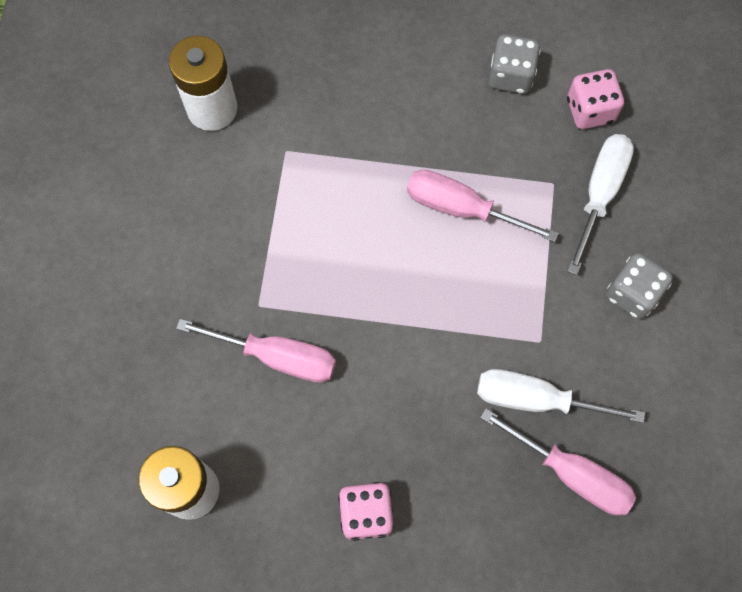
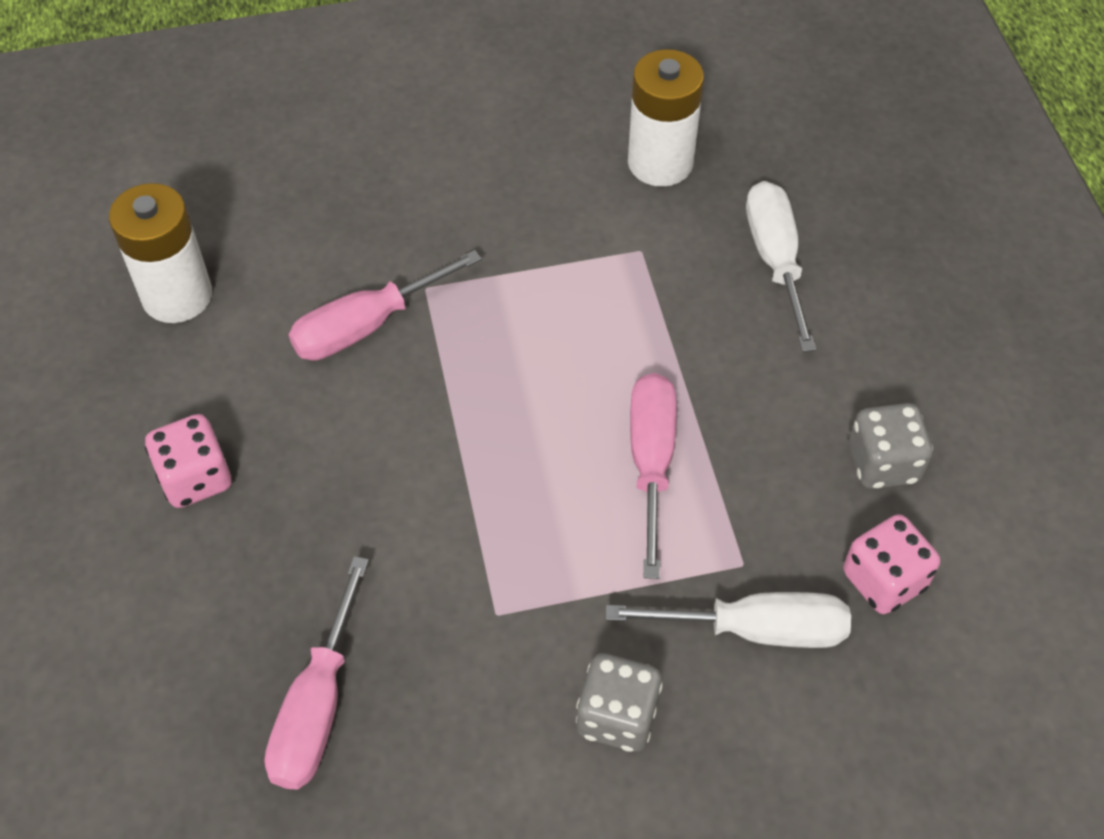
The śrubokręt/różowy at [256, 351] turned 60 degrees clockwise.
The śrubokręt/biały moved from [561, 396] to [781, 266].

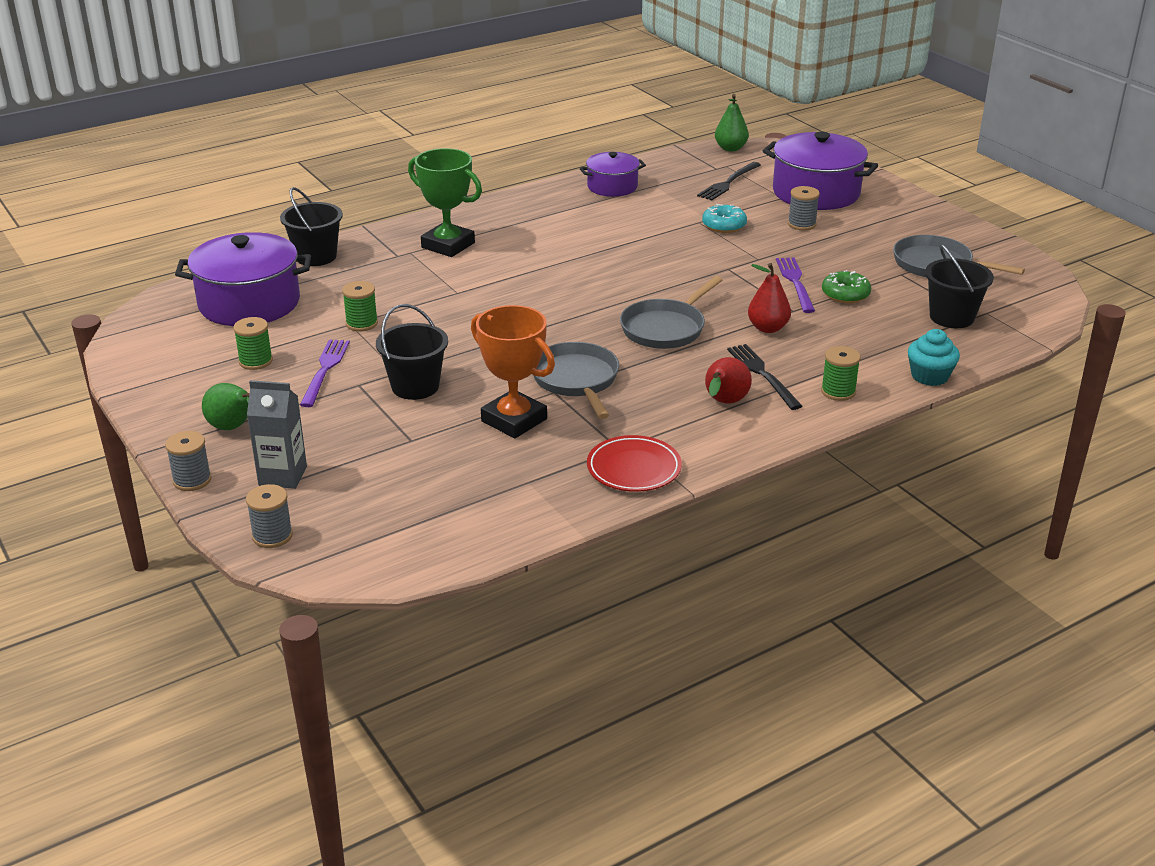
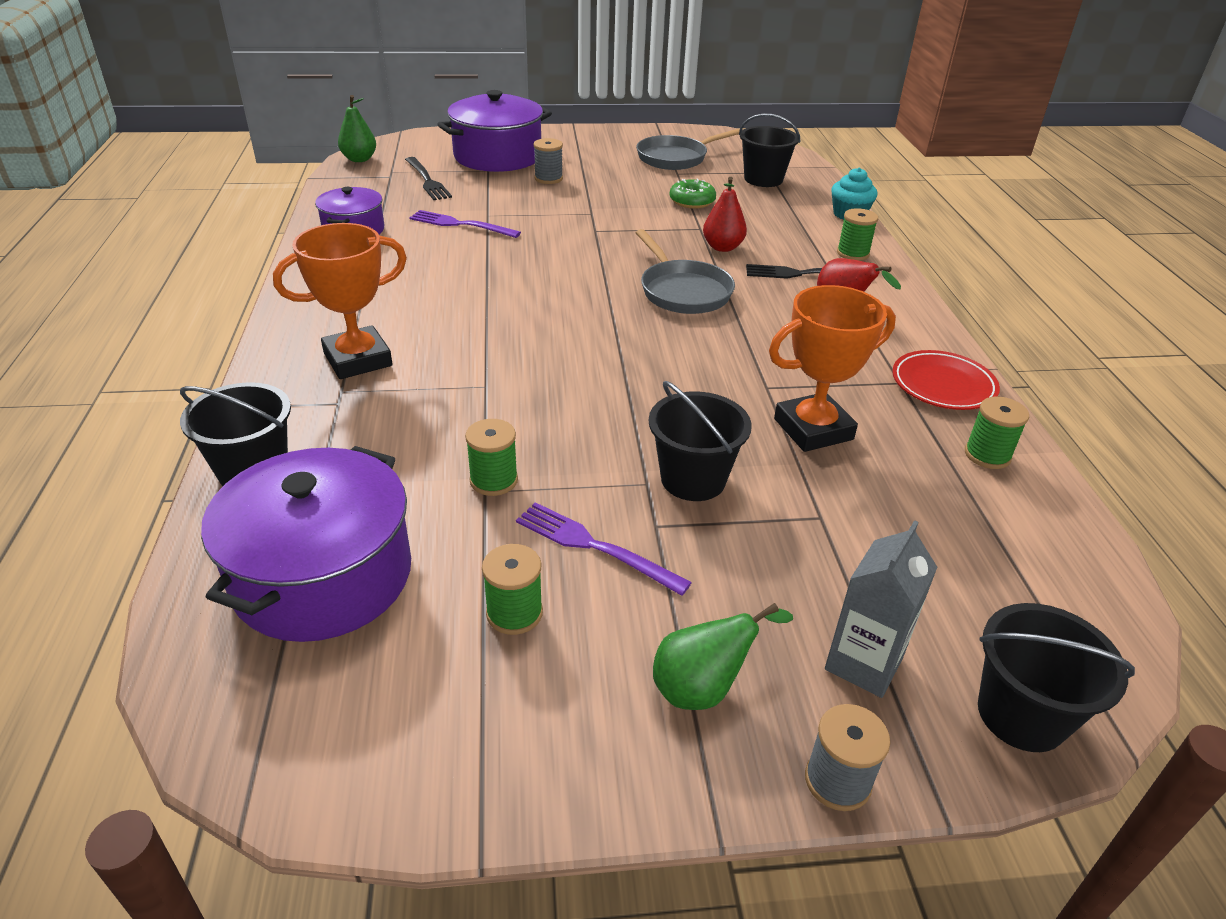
The puchar/zielony at [445, 202] became the puchar/pomarańczowy at [340, 301].
The donut/turkusowy at [724, 218] disappeared.
The widelec/fioletowy moved from [795, 285] to [465, 224].
The patelnia/szary at [576, 380] disappeared.
The szpulka/szary at [269, 516] was replaced by the wiadro/czarny at [1056, 677].
The szpulka/zielony at [997, 432] appeared.

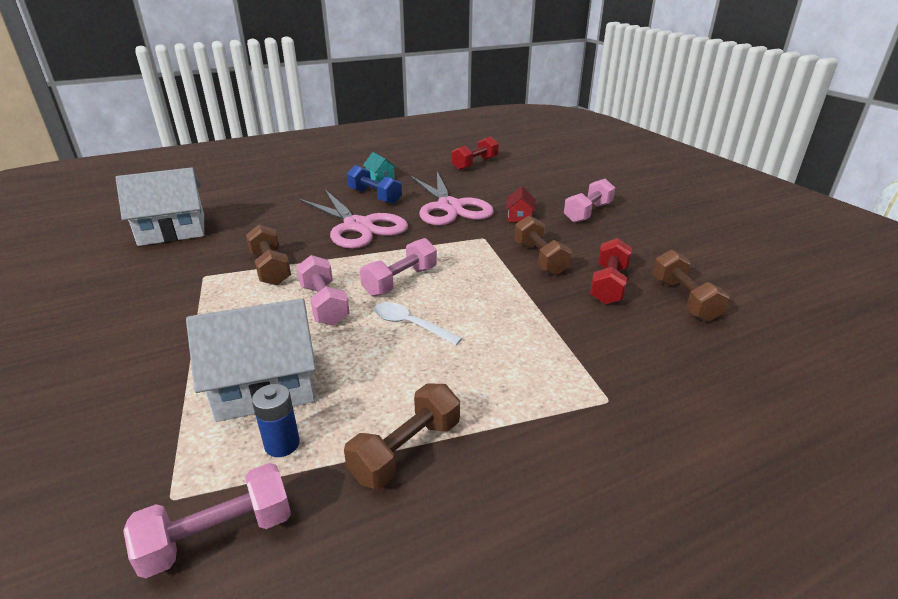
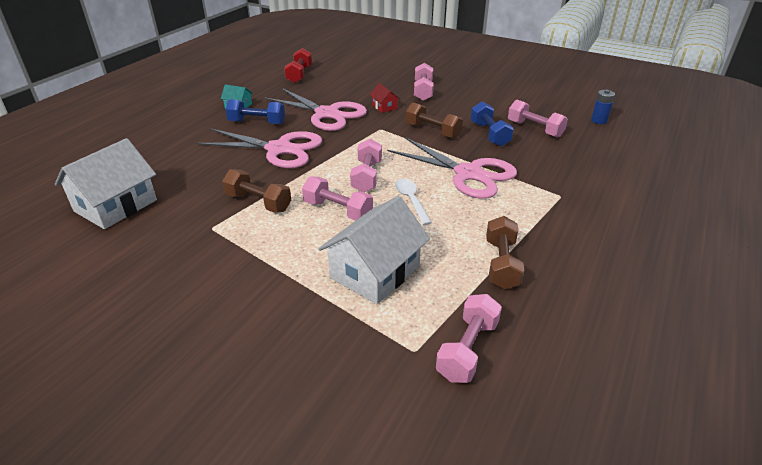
The hantel/czerwony at [611, 271] became the hantel/niebieski at [492, 124].
The hantel/brązowy at [691, 286] became the hantel/różowy at [538, 119].
The łyżka/biały at [418, 323] turned 75 degrees clockwise.
The bateria/niebieski moved from [276, 420] to [603, 107].
The nożyczki/różowy at [452, 168] appeared.

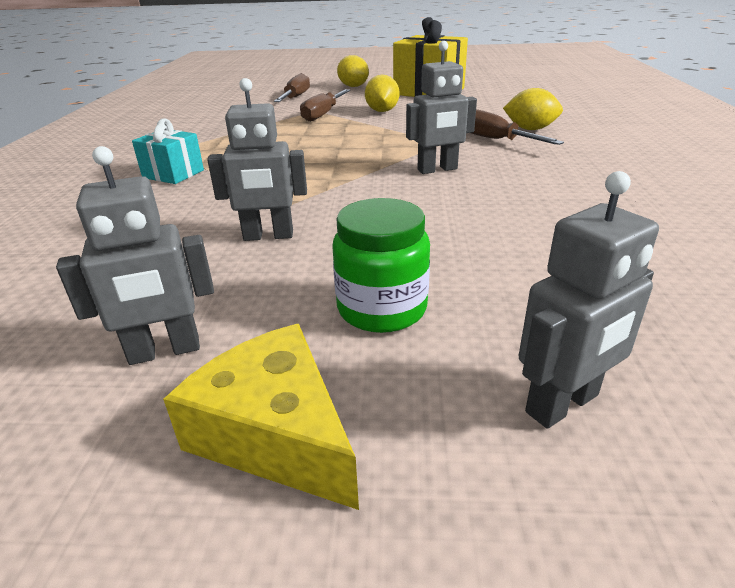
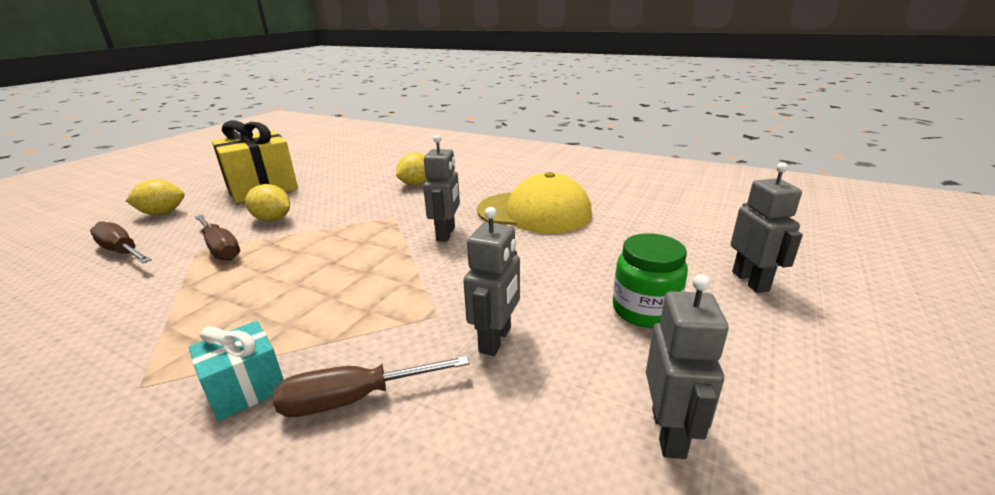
The śrubokręt/brązowy moved from [518, 127] to [371, 386].
The ser/żółty at [261, 417] disappeared.
The czapka/żółty at [534, 203] appeared.

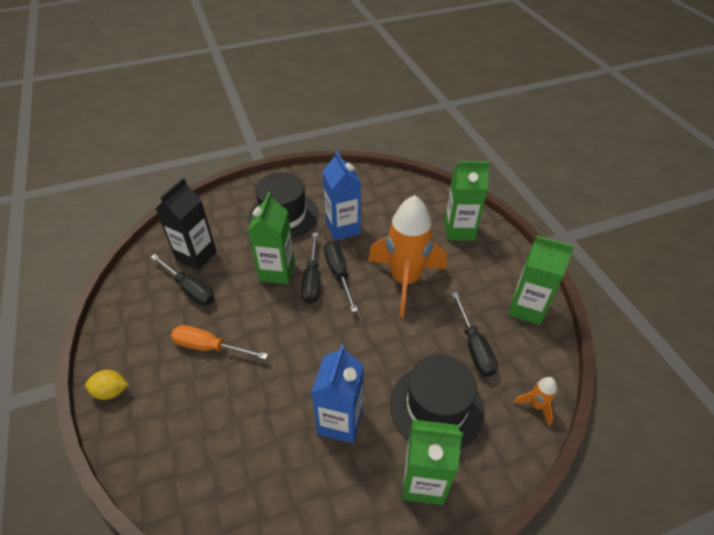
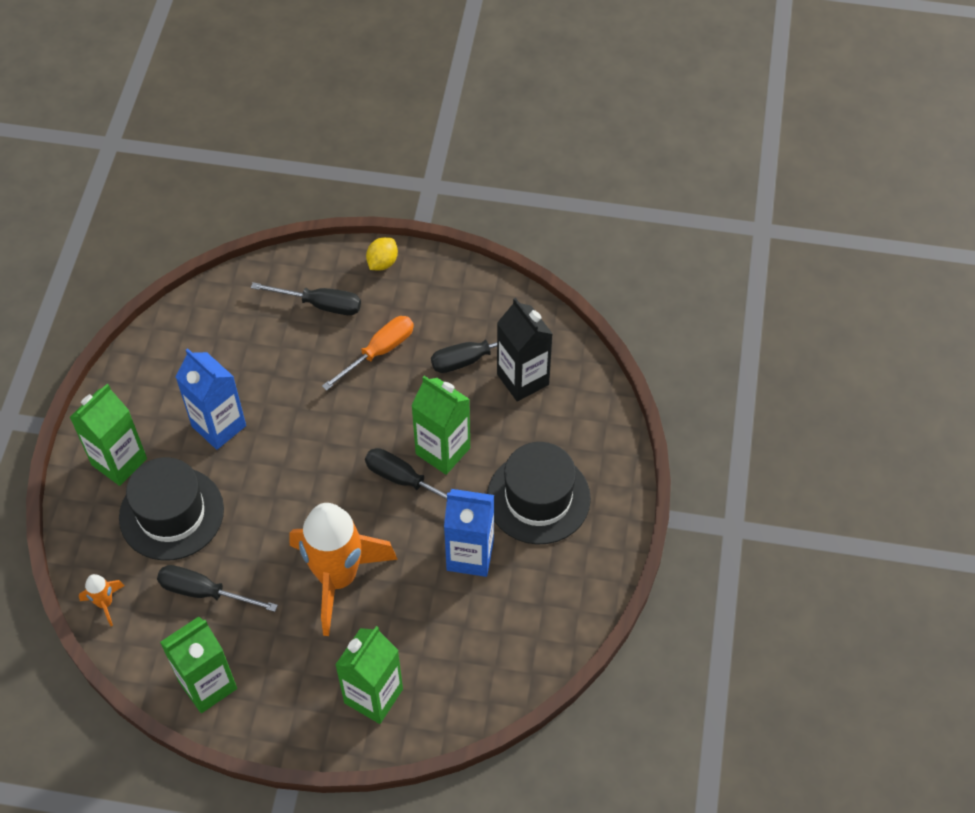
The śrubokręt/czarny moved from [341, 277] to [306, 298].

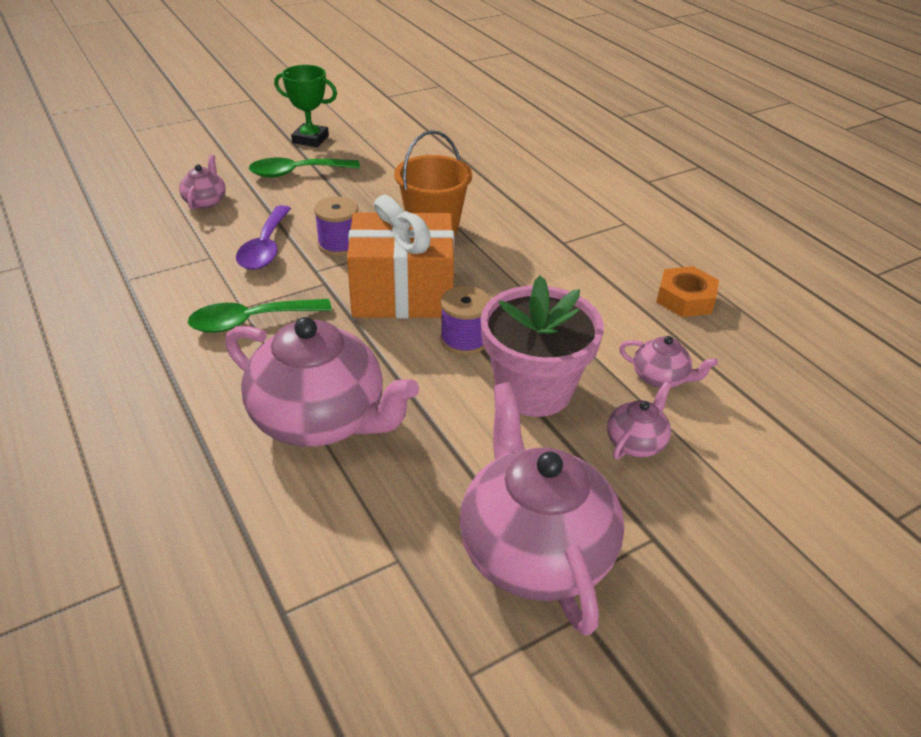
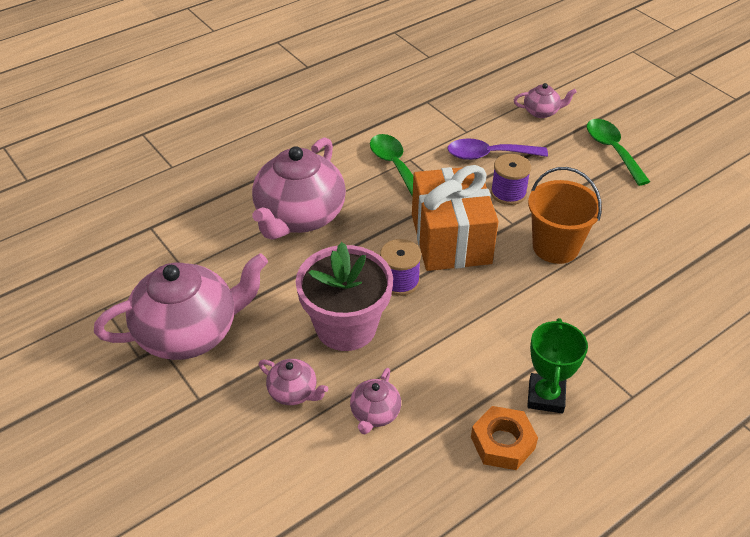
The puchar/zielony moved from [305, 106] to [557, 365].

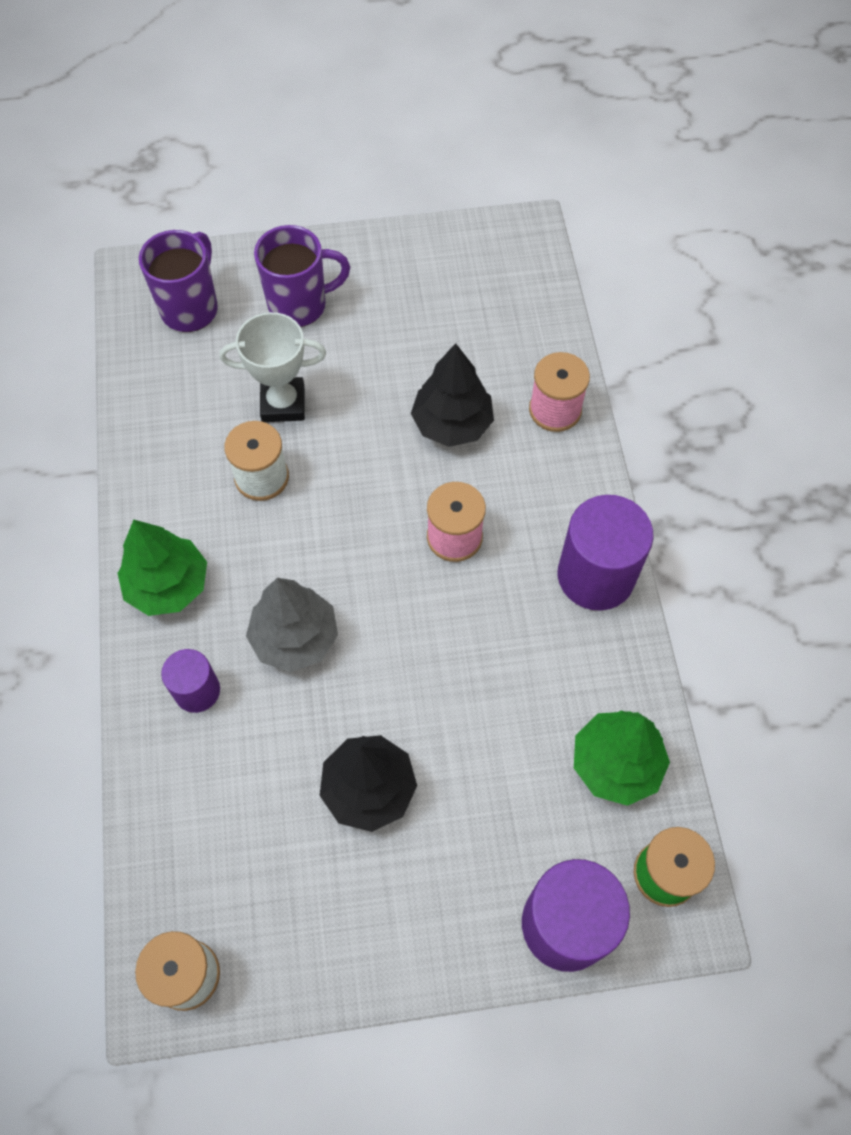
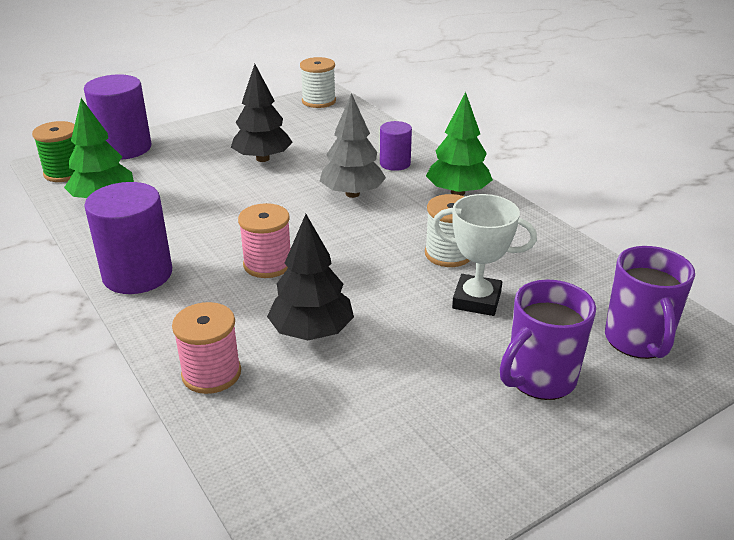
The puchar/biały at [272, 367] turned 45 degrees clockwise.

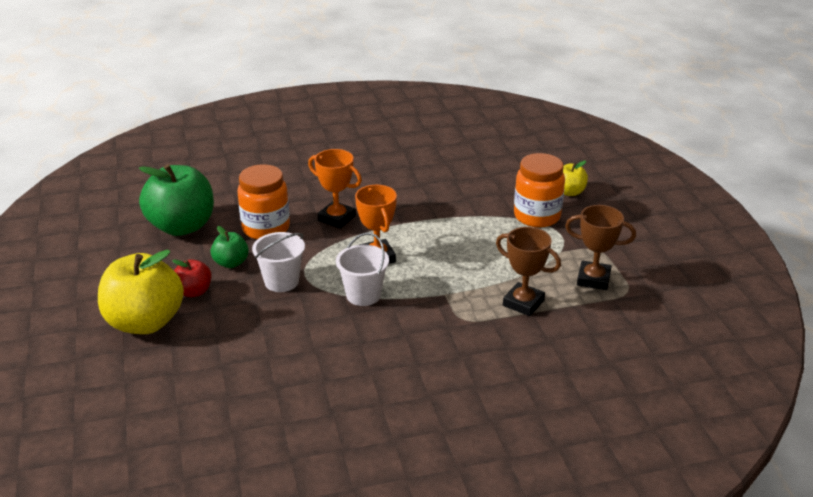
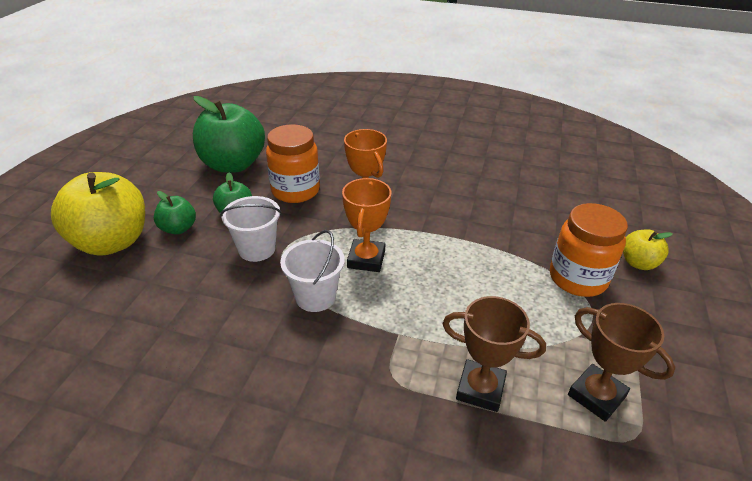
The puchar/brązowy at [528, 271] turned 45 degrees counterclockwise.
The jabłko/czerwony at [192, 278] became the jabłko/zielony at [175, 212].

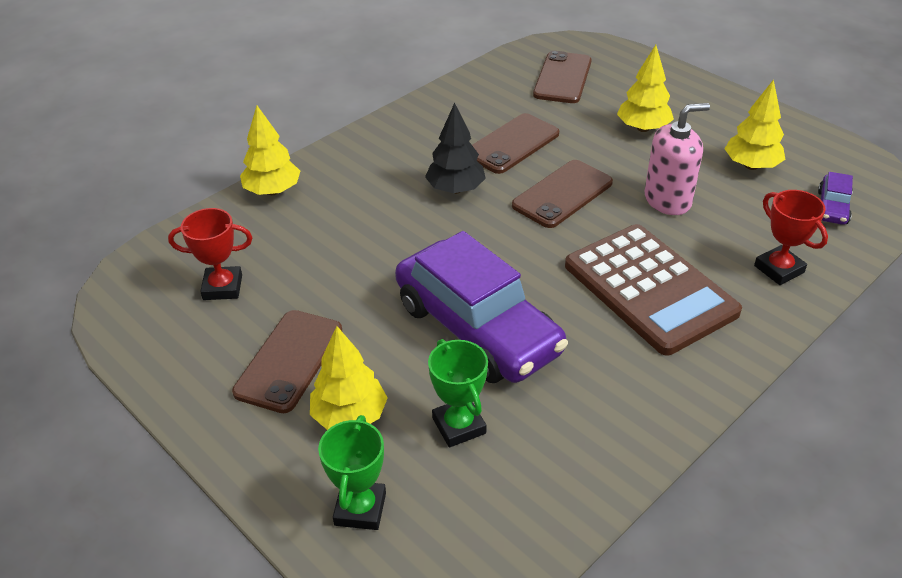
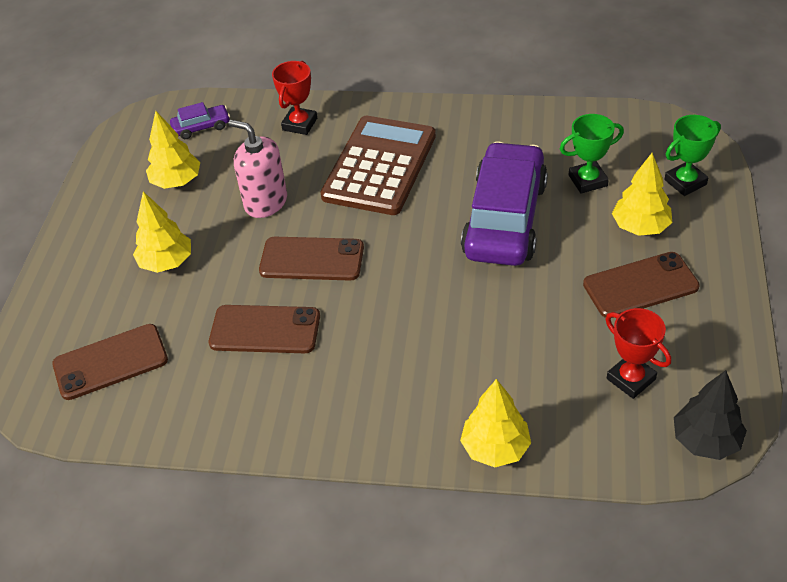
The drzewko/czarny moved from [455, 148] to [710, 415].
The puchar/zielony at [458, 393] turned 45 degrees clockwise.

